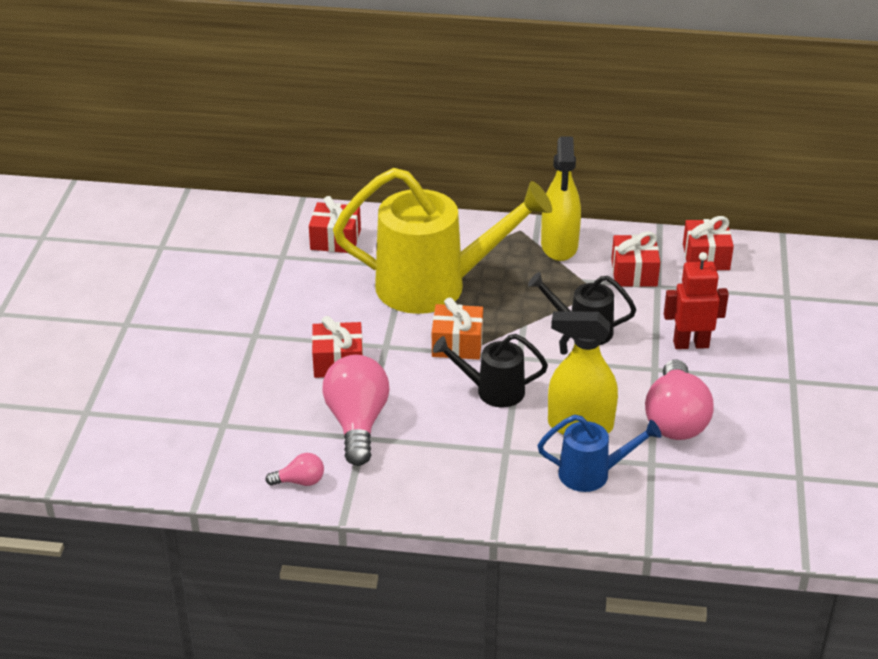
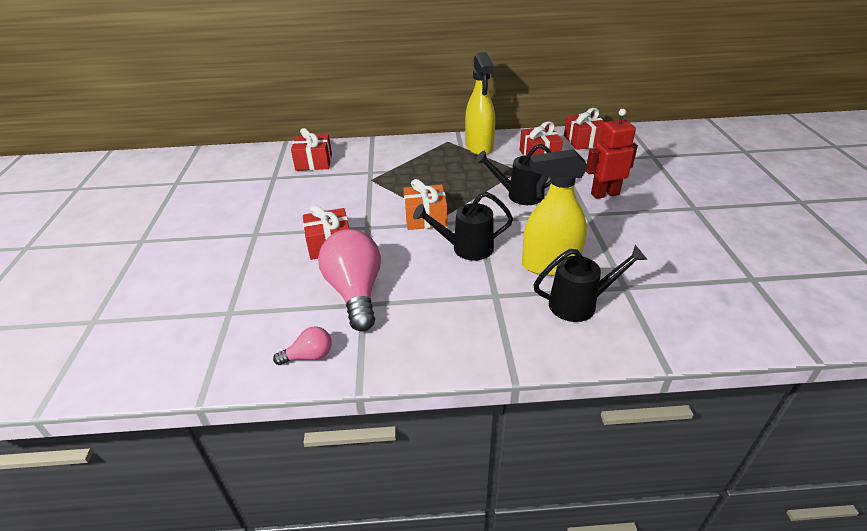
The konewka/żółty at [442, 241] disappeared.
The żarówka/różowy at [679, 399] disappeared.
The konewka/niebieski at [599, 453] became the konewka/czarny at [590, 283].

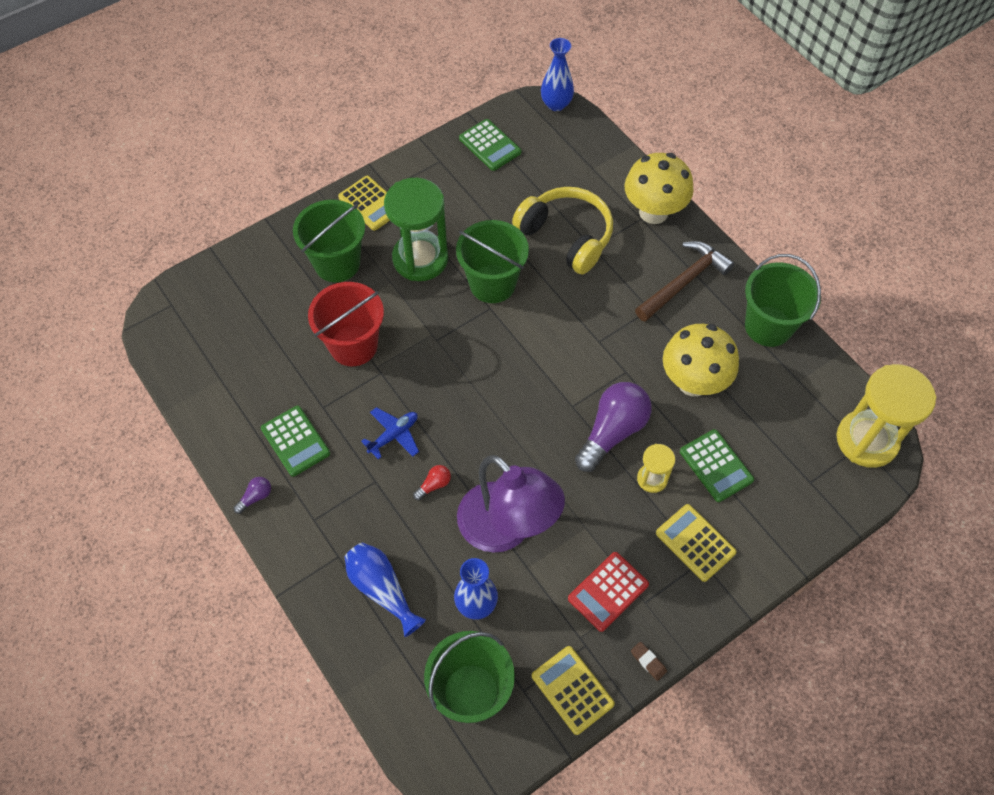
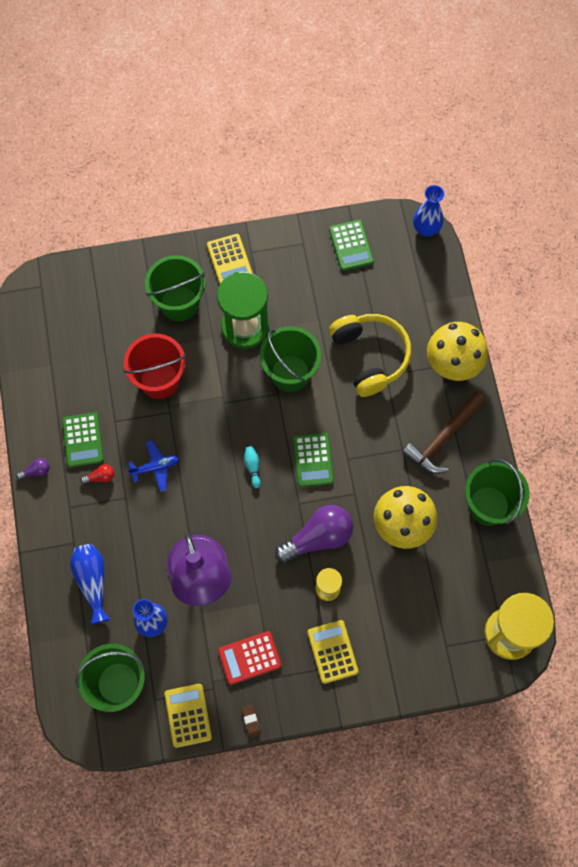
The młotek/brązowy at [684, 281] turned 150 degrees clockwise.
The kalkulator/zielony moved from [717, 465] to [313, 460].
The żarówka/czerwony moved from [432, 482] to [97, 474].
The kręgiel/turkusowy at [252, 467] appeared.

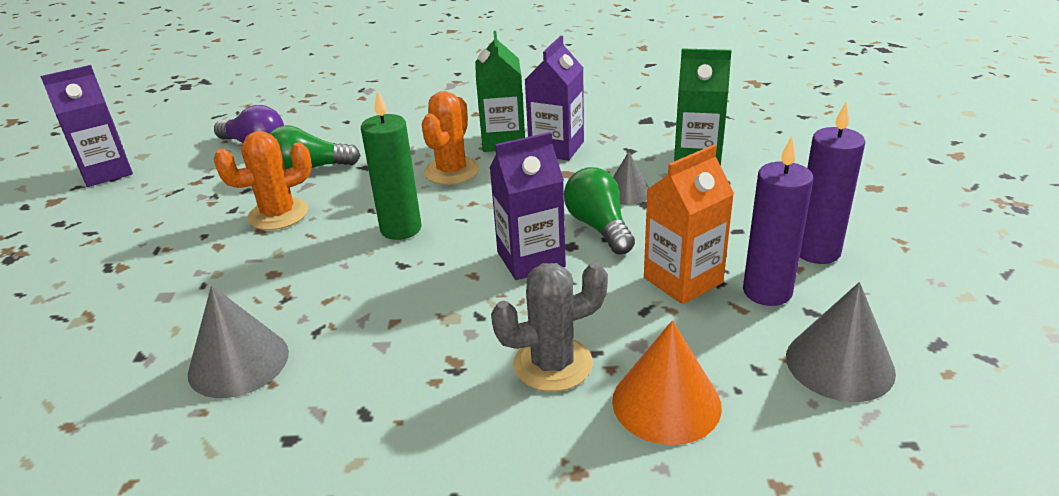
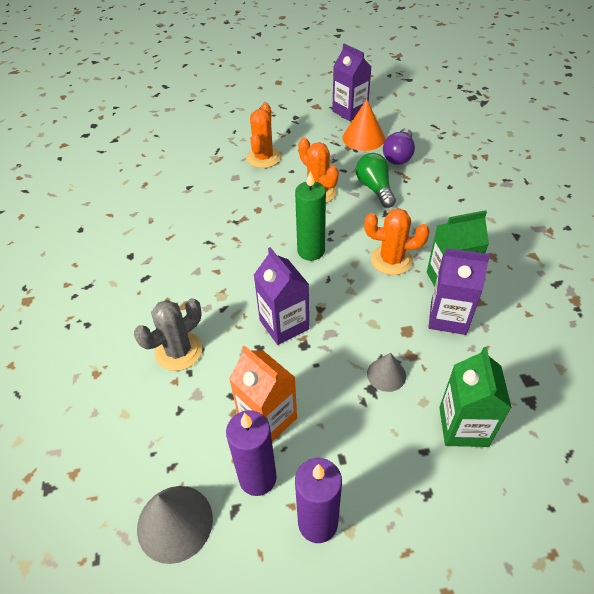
The żarówka/zielony at [599, 211] disappeared.
The kaktus/szary at [549, 327] turned 75 degrees clockwise.
The stożek/szary at [238, 341] disappeared.
The stożek/pomarańczowy moved from [667, 383] to [363, 125].
The kaktus/pomarańczowy at [263, 135] appeared.

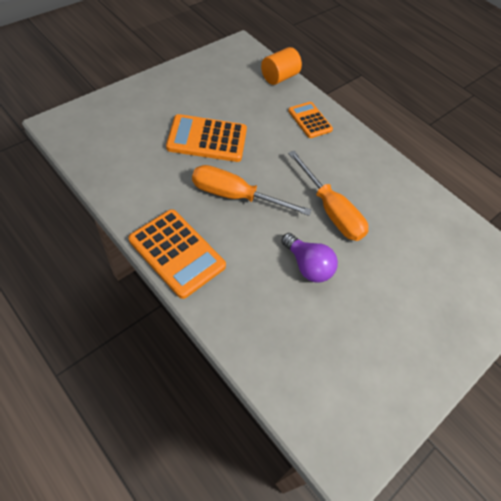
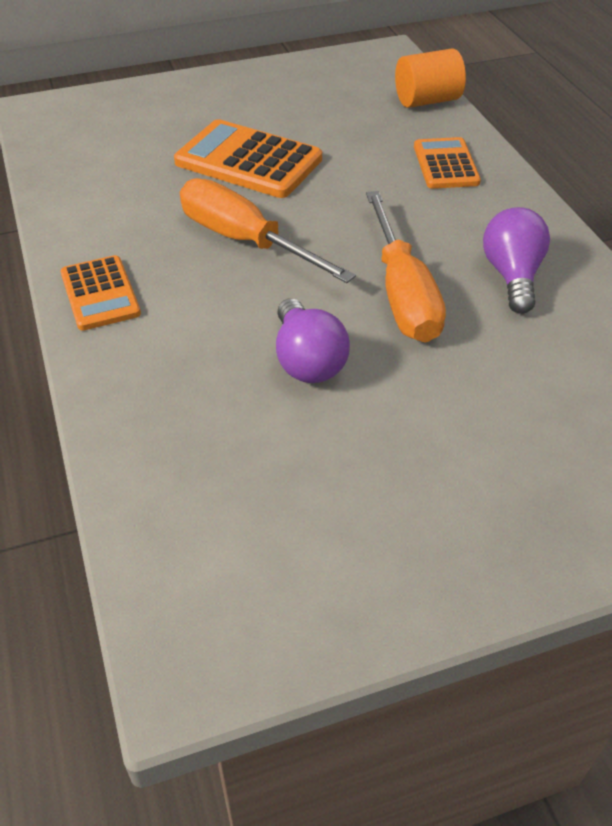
The kalkulator/pomarańczowy at [177, 254] changed to 0.62 times the size.
The żarówka/fioletowy at [516, 260] appeared.

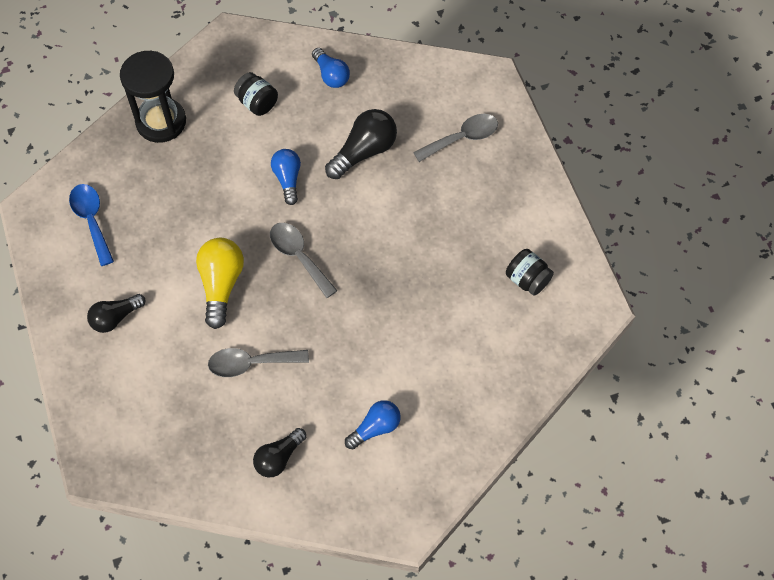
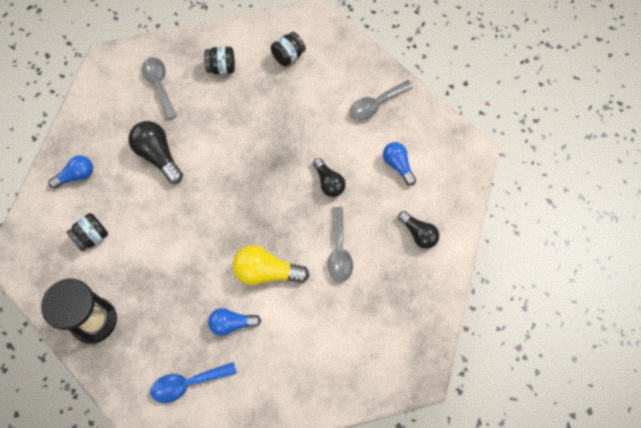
The żarówka/niebieski moved from [286, 177] to [234, 322].
The łyżka/szary moved from [303, 260] to [381, 100].
The żarówka/czarny moved from [116, 313] to [329, 177].
The słoik/czarny at [219, 60] appeared.

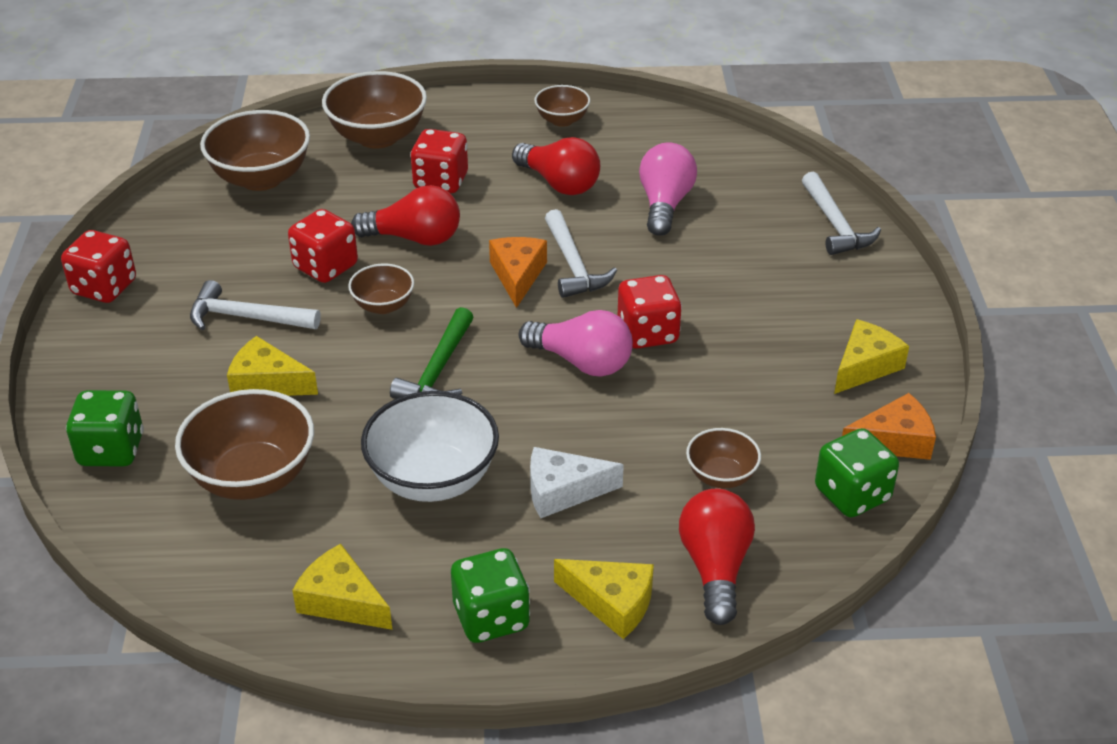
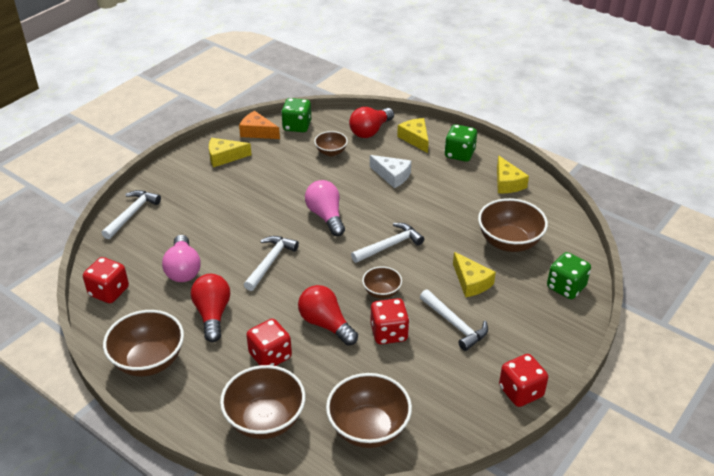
The miska/brązowy at [562, 106] changed to 1.82 times the size.
The żarówka/różowy at [668, 189] turned 60 degrees counterclockwise.
The ser/pomarańczowy at [518, 272] disappeared.
The kostka do gry/czerwony moved from [650, 312] to [106, 280].
The młotek/zielony at [432, 353] became the młotek/biały at [387, 243].
The miska/biały at [430, 446] disappeared.

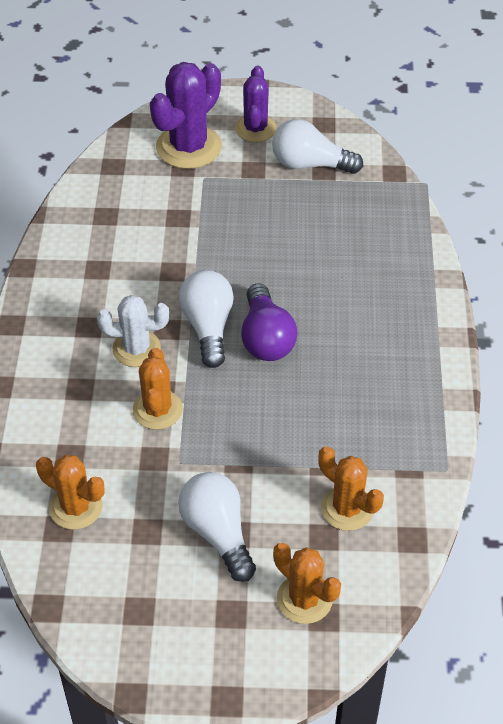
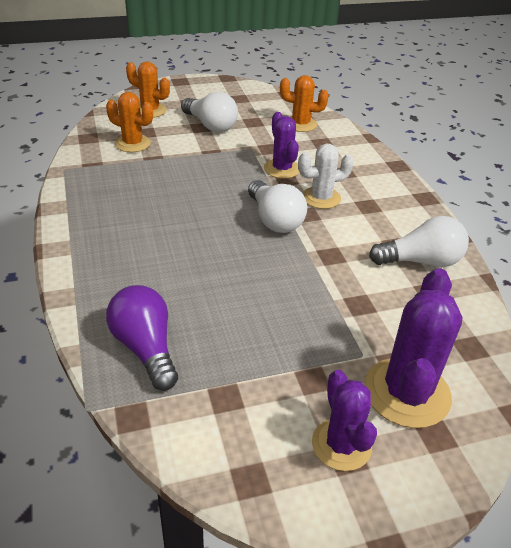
The żarówka/biały moved from [317, 146] to [419, 241].
The żarówka/fioletowy moved from [269, 322] to [142, 338].
The kaktus/pomarańczowy at [157, 389] became the kaktus/fioletowy at [281, 145].

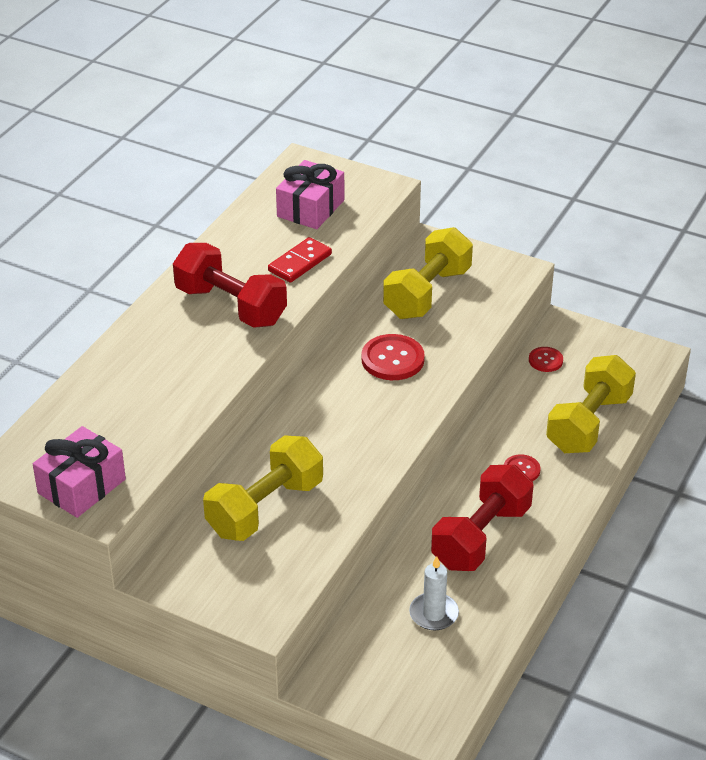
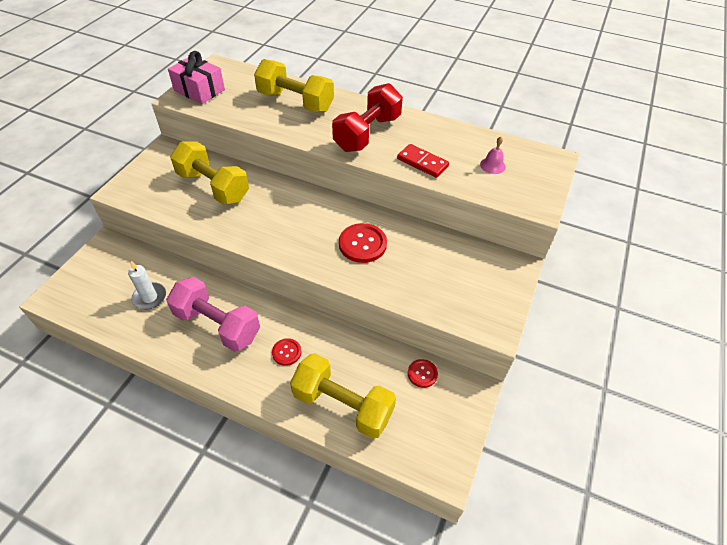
The prezent/różowy at [310, 194] was replaced by the dzwonek/różowy at [493, 155].
The hantel/żółty moved from [428, 273] to [294, 85].
The hantel/czerwony at [482, 518] became the hantel/różowy at [213, 314].

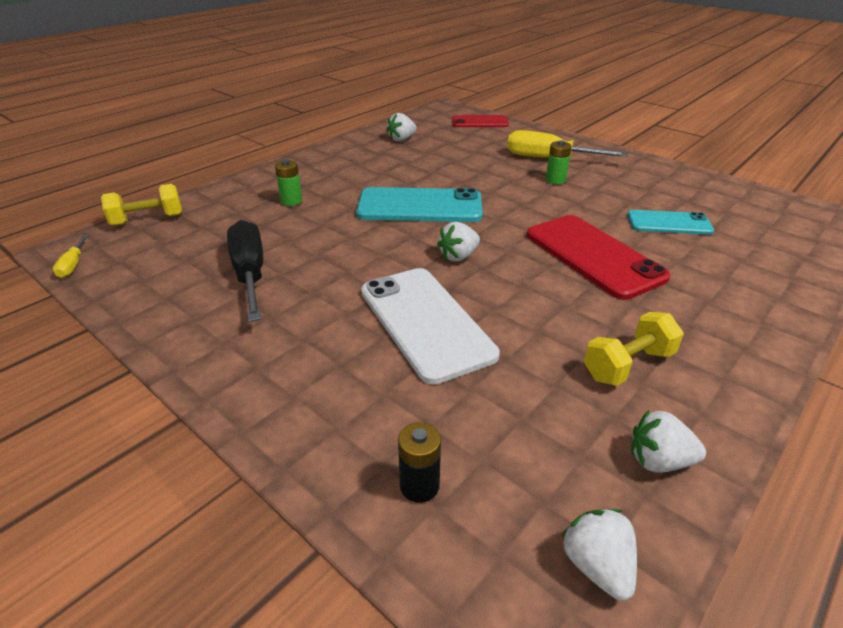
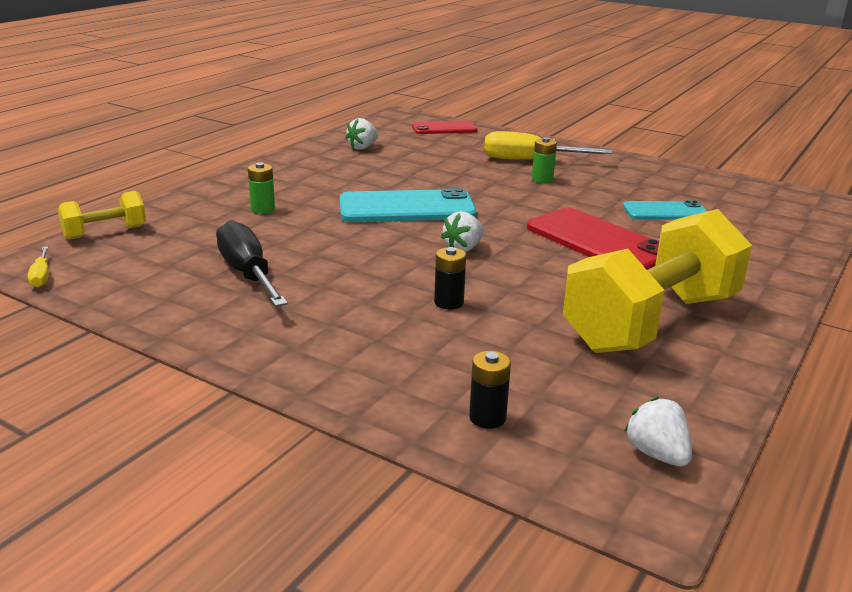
The telefon/biały at [430, 326] was replaced by the bateria/czarny at [450, 278].
The hantel/żółty at [634, 349] changed to 2.16 times the size.
The truskawka/biały at [668, 441] disappeared.

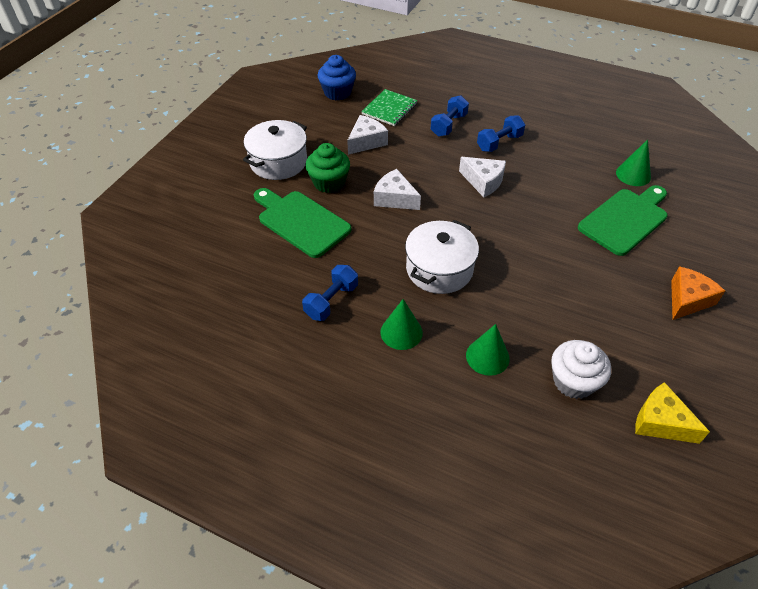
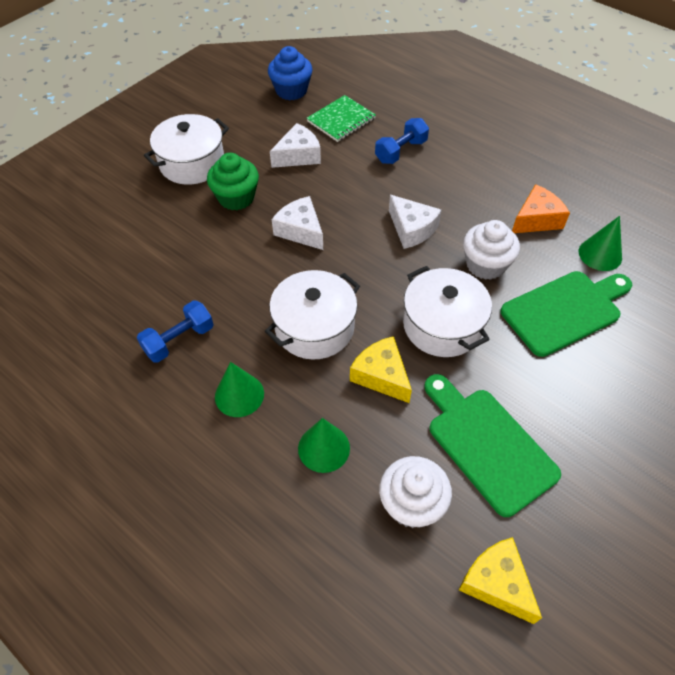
The hantel/niebieski at [501, 134] disappeared.
The deska do krojenia/zielony moved from [302, 223] to [492, 445].
The ser/pomarańczowy moved from [698, 293] to [541, 208].
The muffinka/biały at [491, 250] appeared.
The garnek/biały at [447, 311] appeared.
The ser/żółty at [381, 369] appeared.

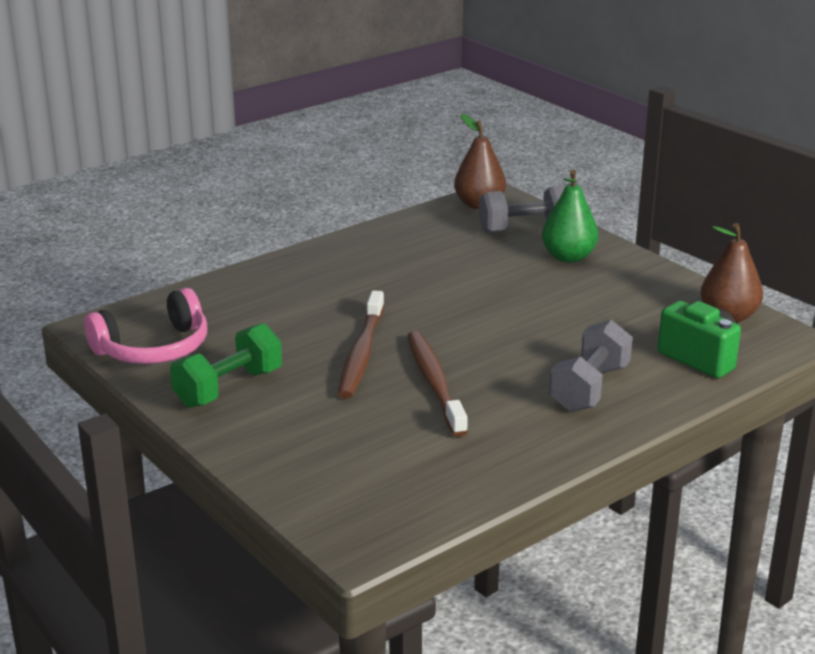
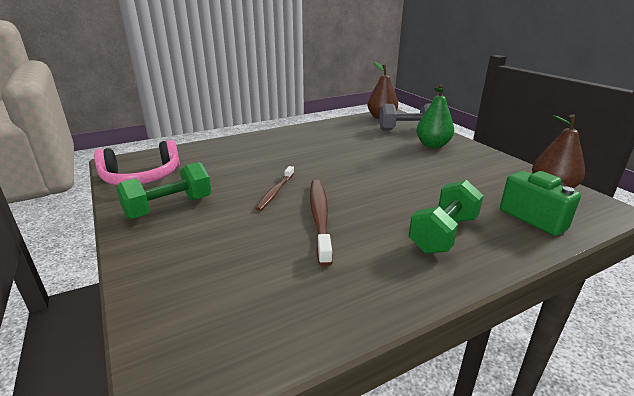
The szczoteczka do zębów/brązowy at [361, 344] changed to 0.63 times the size.
The hantel/szary at [591, 366] became the hantel/zielony at [446, 217].

